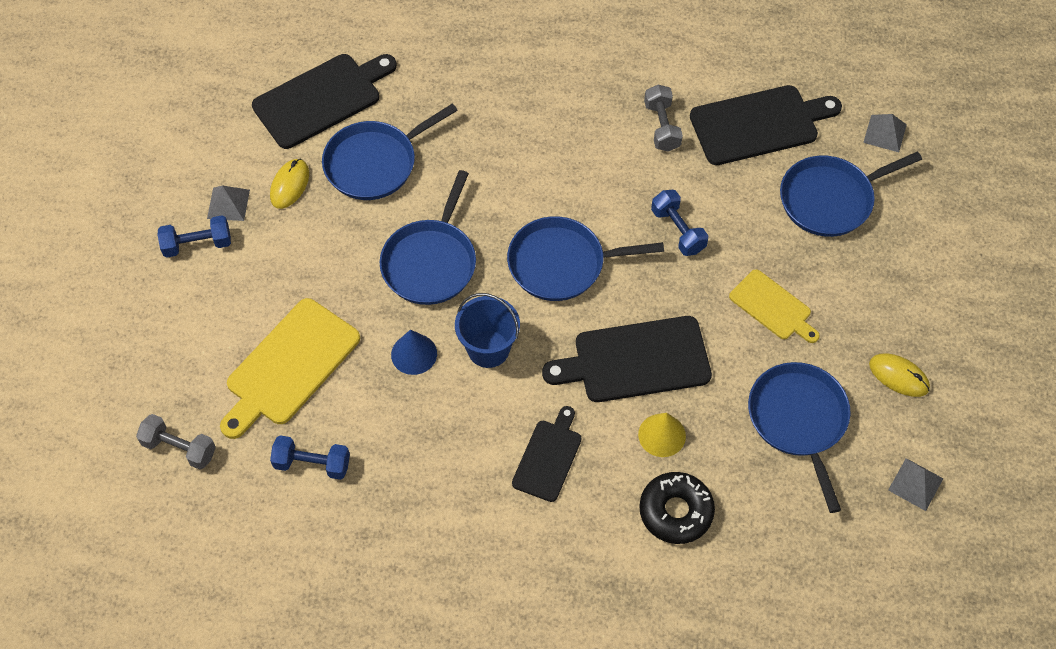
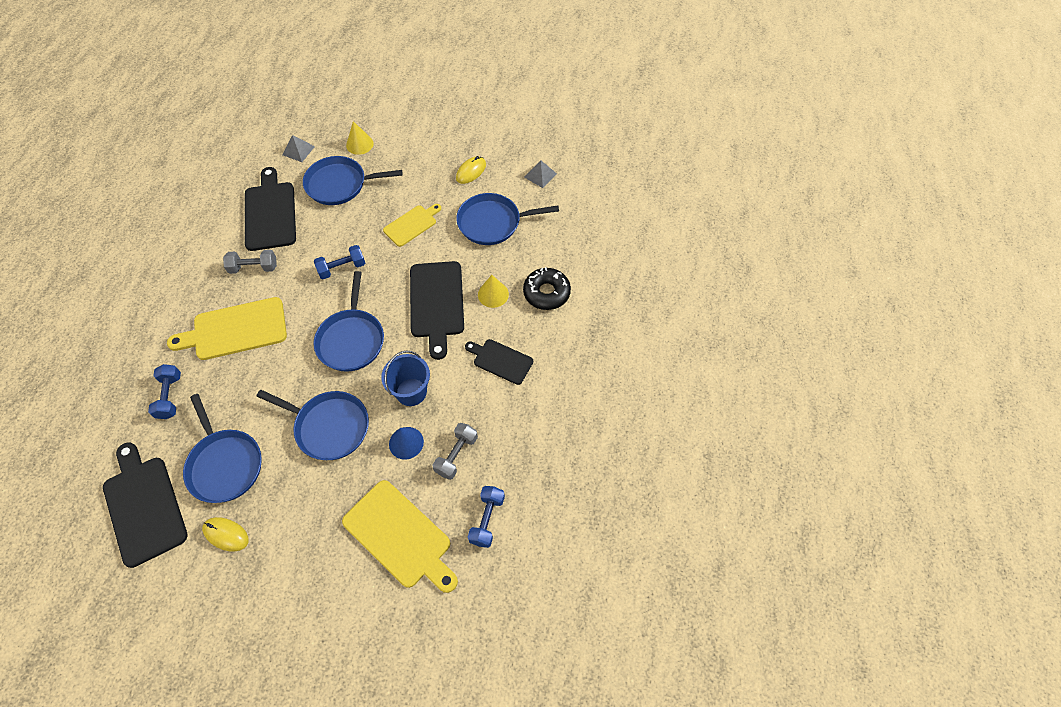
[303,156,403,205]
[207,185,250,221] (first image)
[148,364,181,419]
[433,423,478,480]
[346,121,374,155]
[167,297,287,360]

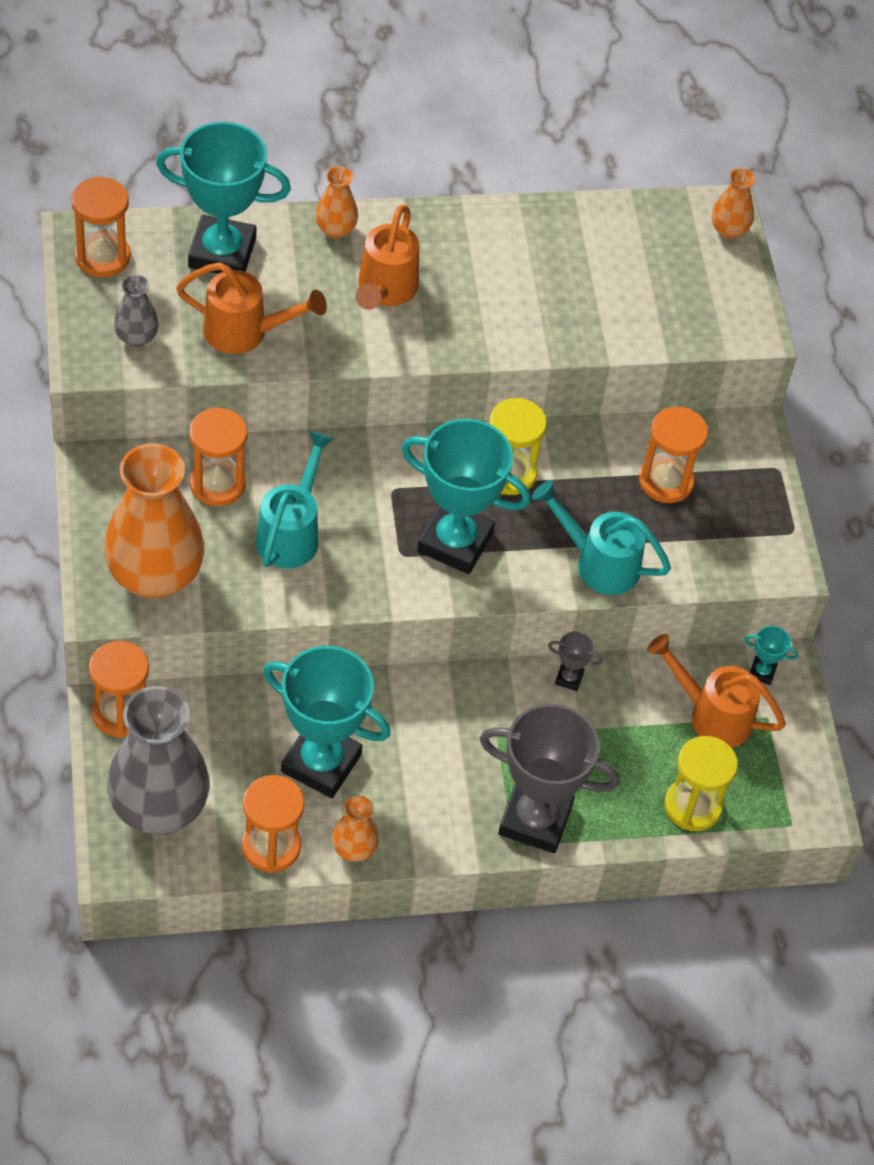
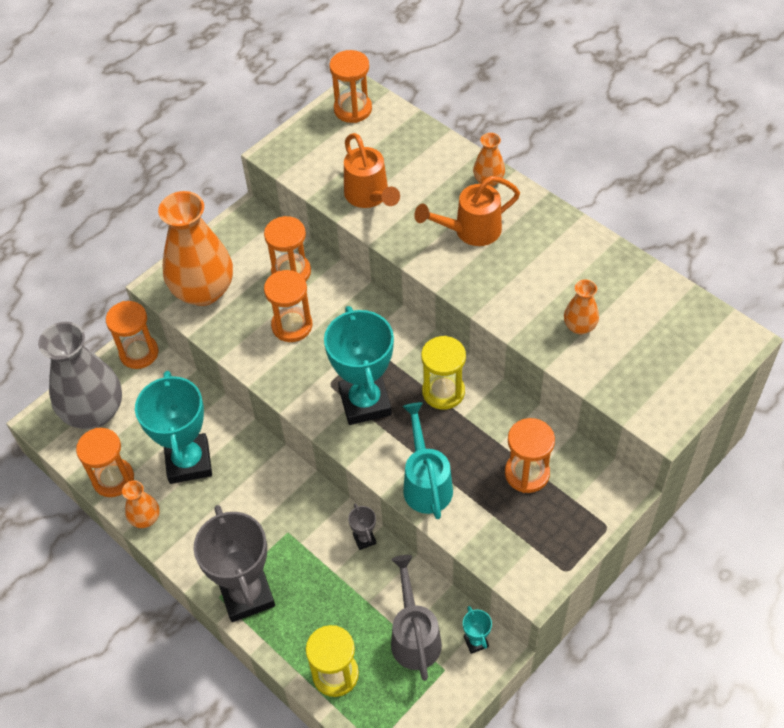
[156,122,291,274] (first image)
[564,280,599,334]
[114,274,159,347] (first image)
[264,270,312,342]
[391,555,442,681]

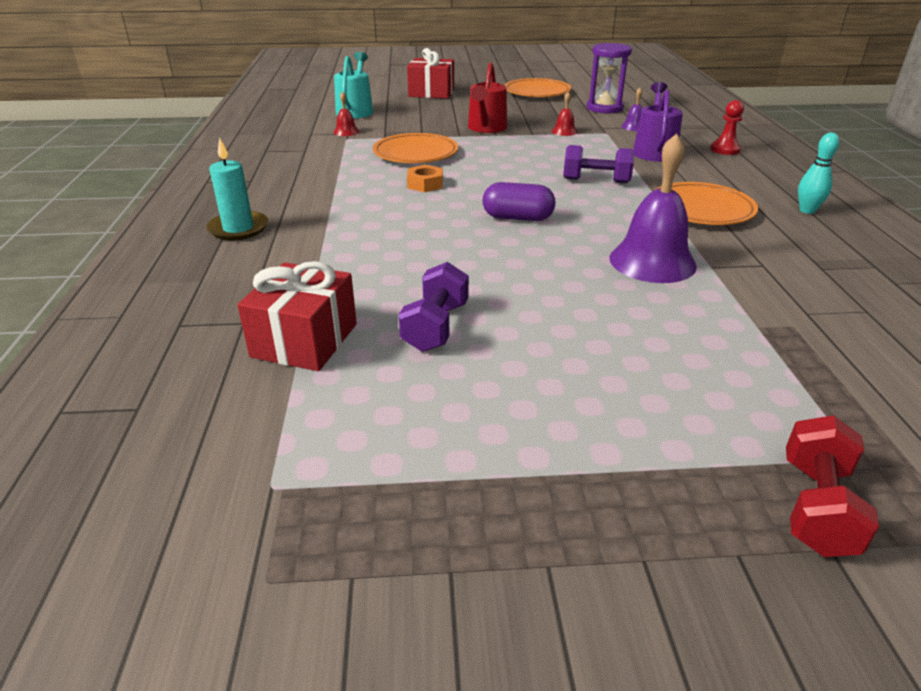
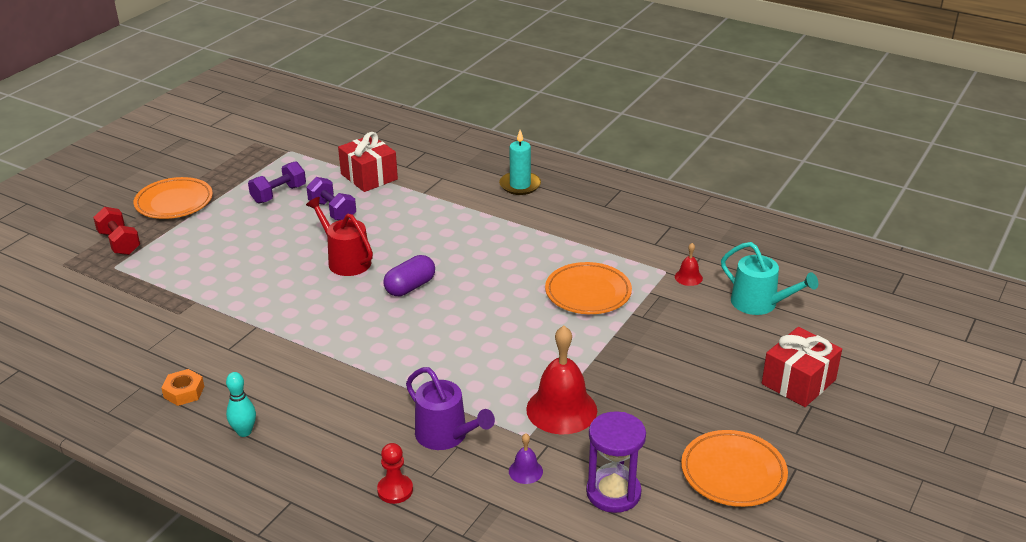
[306,197,373,276]
[526,326,597,434]
[609,133,697,283] (first image)
[248,161,306,204]
[161,369,205,406]
[134,177,213,219]

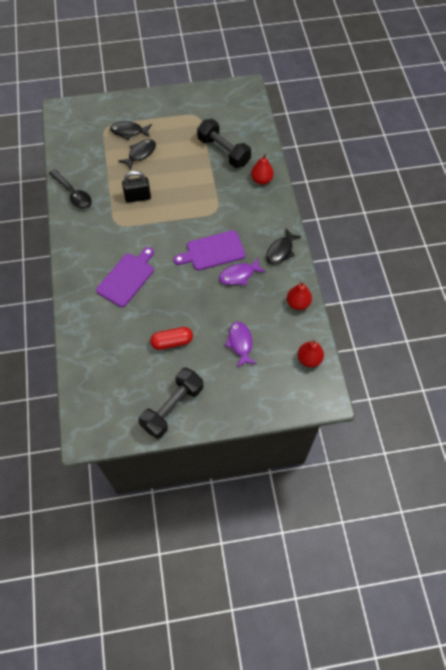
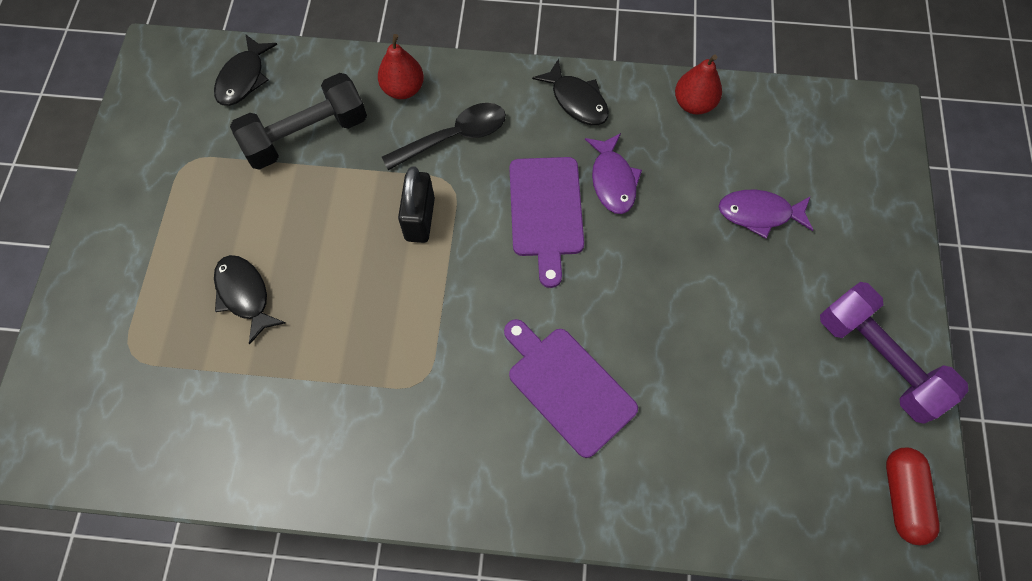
[214,35,277,106]
[382,103,506,170]
[398,166,435,243]
[886,448,940,546]
[298,340,324,367] (first image)
[820,282,968,424]

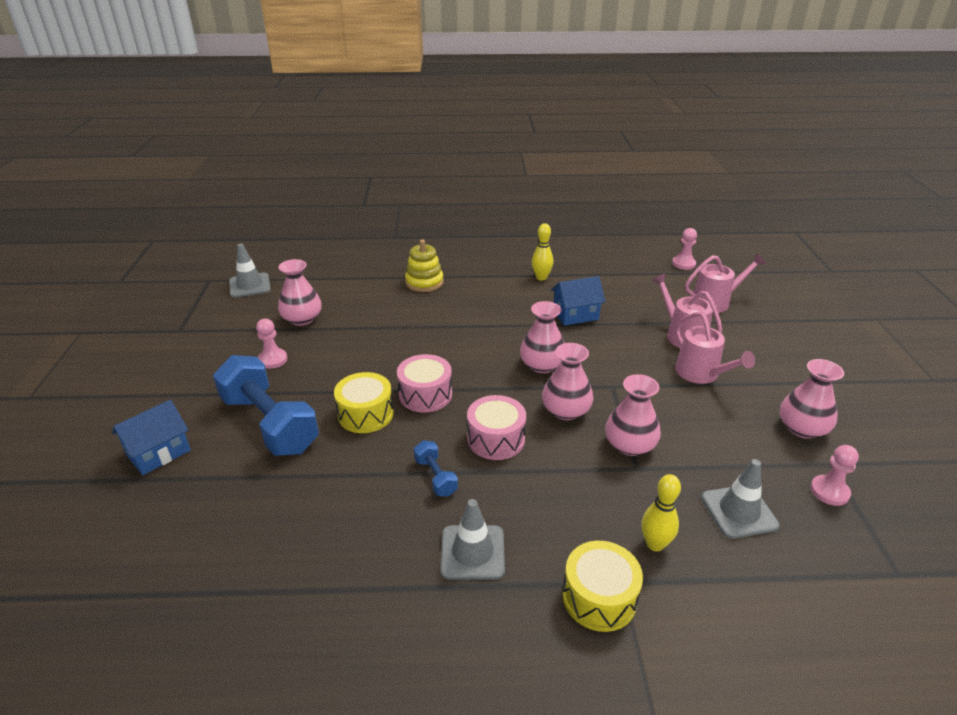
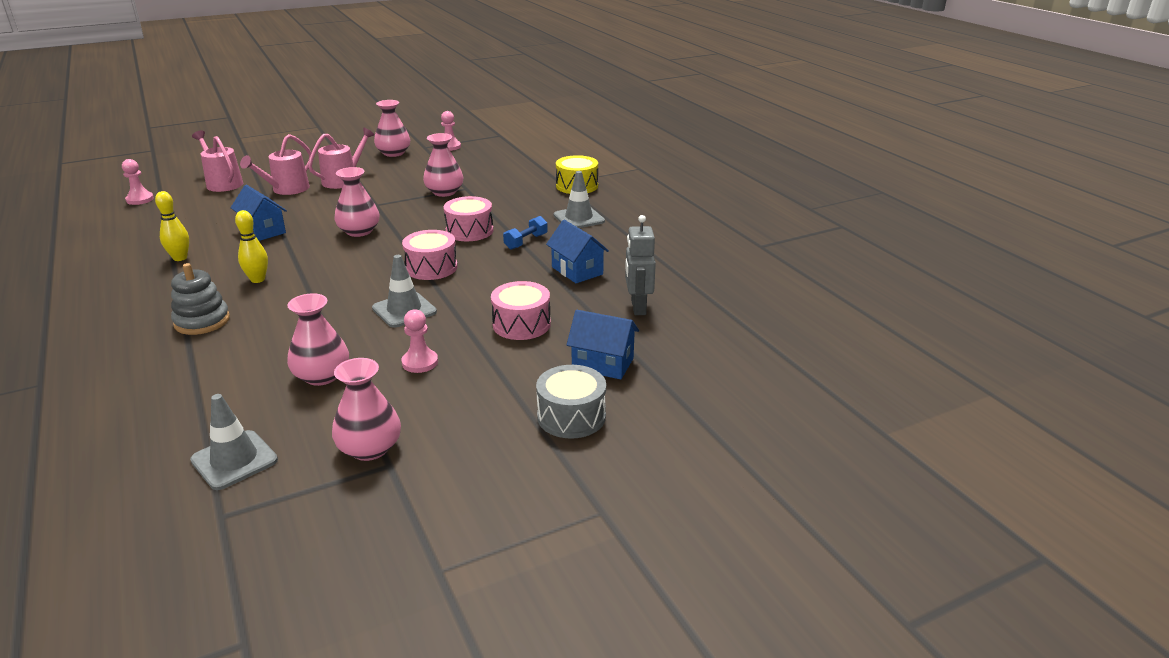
[171,263,230,335]
[332,358,401,461]
[491,281,551,340]
[334,372,394,433] (first image)
[372,255,437,328]
[235,210,268,283]
[625,215,656,315]
[546,220,609,283]
[536,365,606,439]

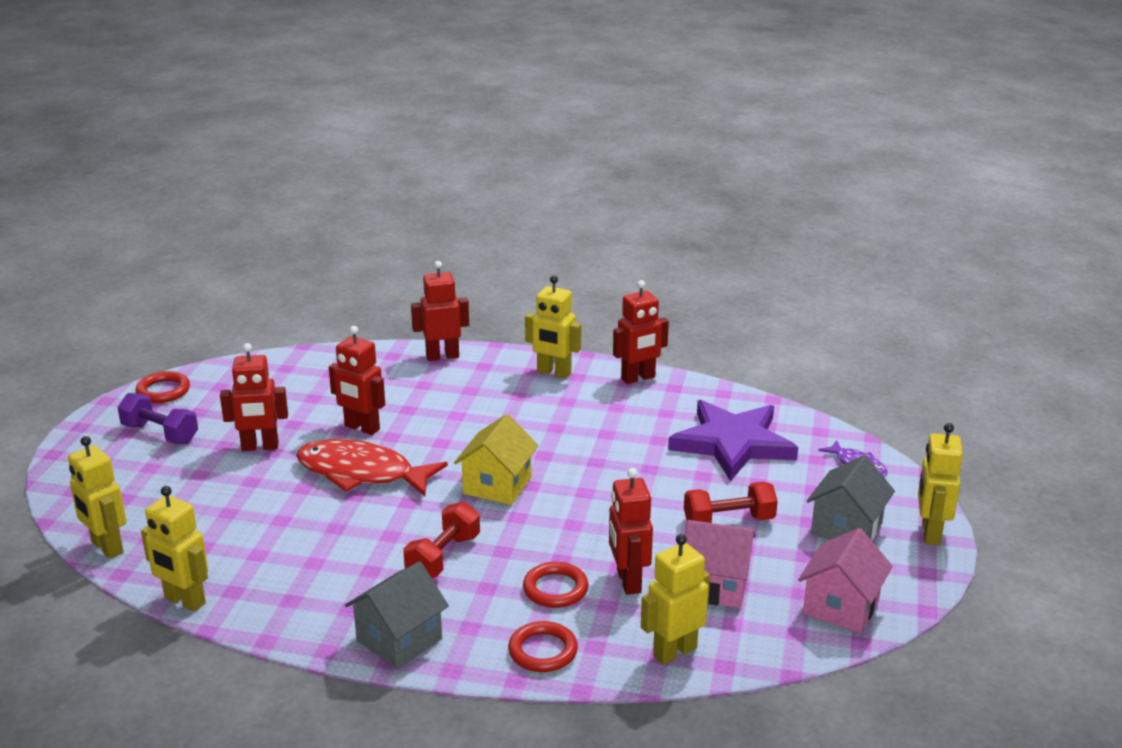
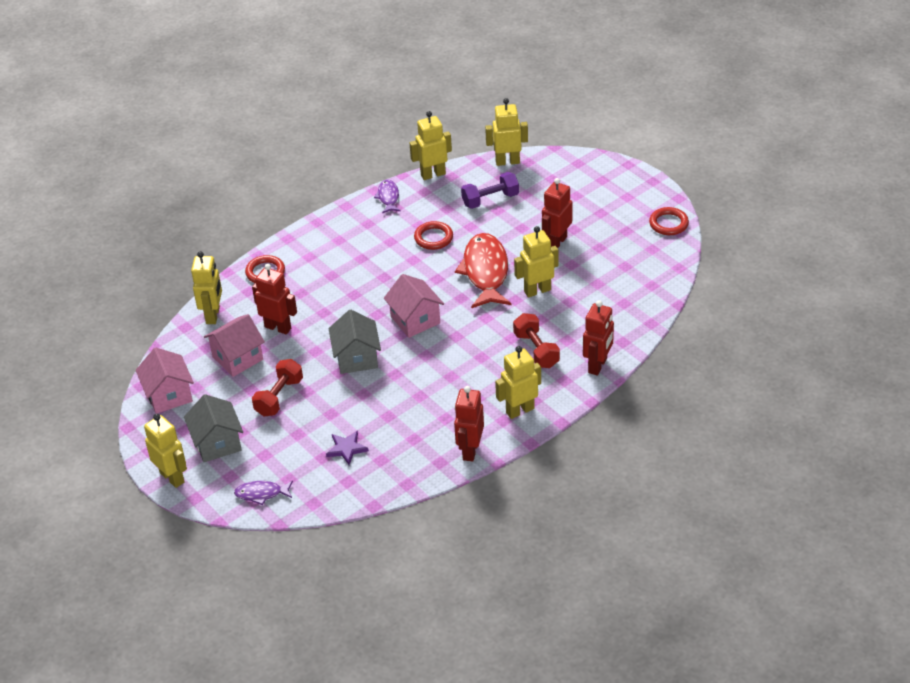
[514,226,558,297]
[461,172,519,209]
[326,431,369,465]
[384,274,444,338]
[455,233,511,308]
[513,313,560,368]
[328,309,381,374]
[414,221,453,250]
[374,179,401,213]

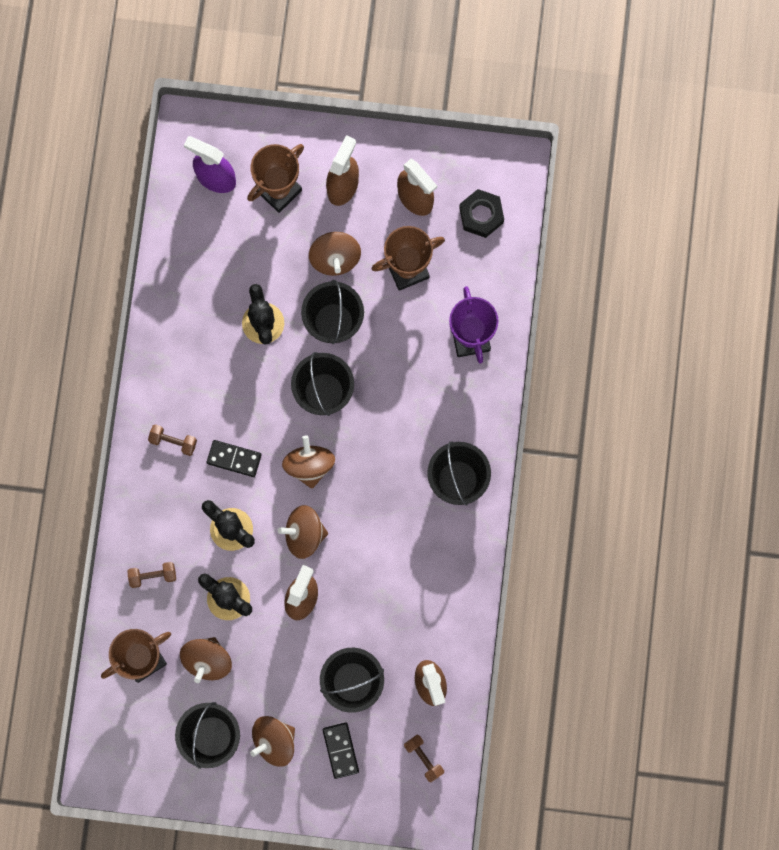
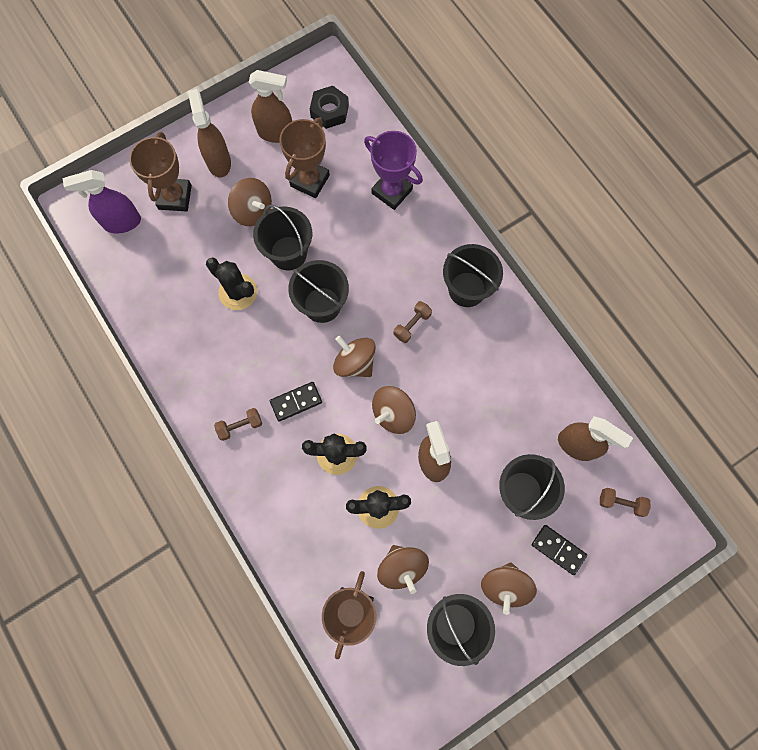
[393,301,432,343]

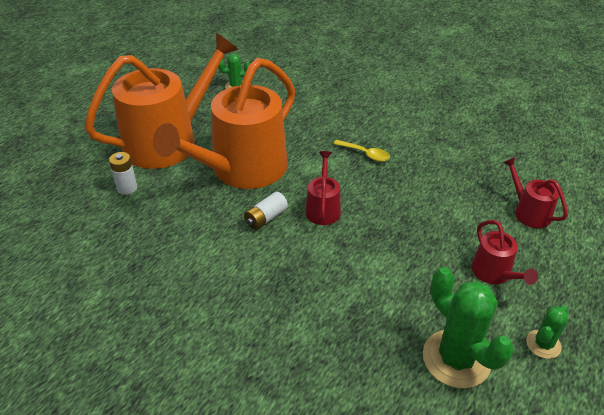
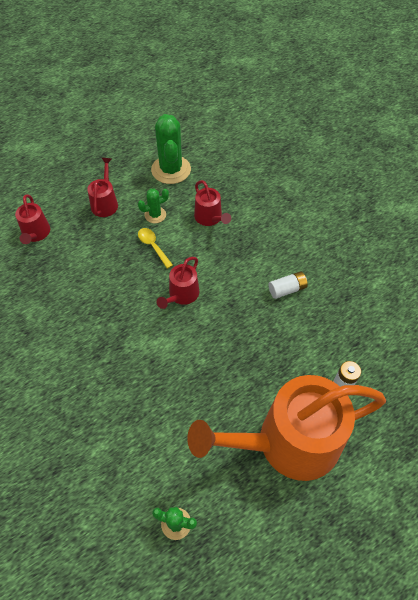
[153,58,295,189] (first image)
[138,228,173,269]
[268,271,308,299]
[138,189,169,223]
[194,180,231,226]

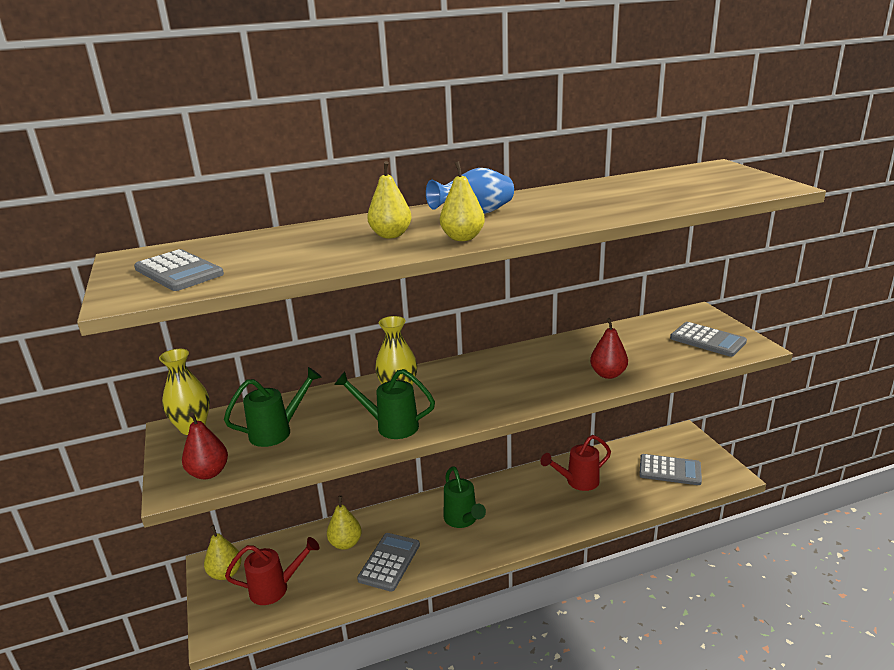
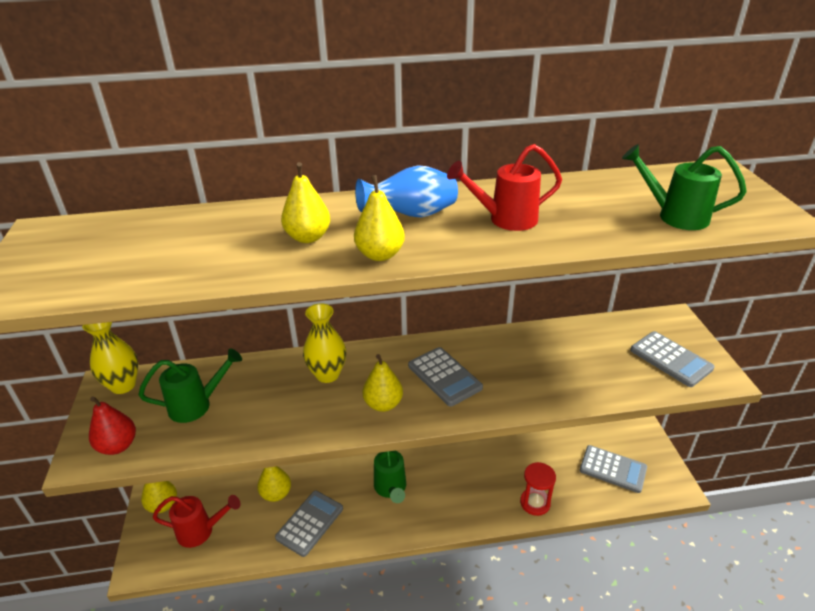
[408,347,483,407]
[590,318,628,379] (first image)
[622,144,747,230]
[447,144,562,231]
[362,354,403,412]
[520,462,556,516]

